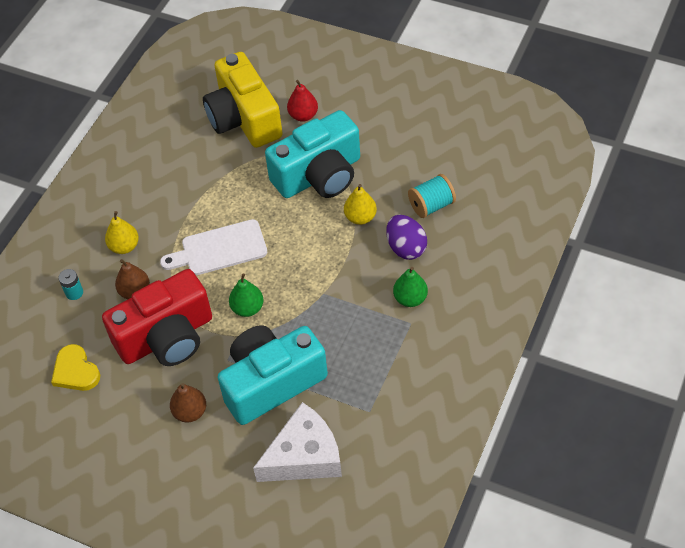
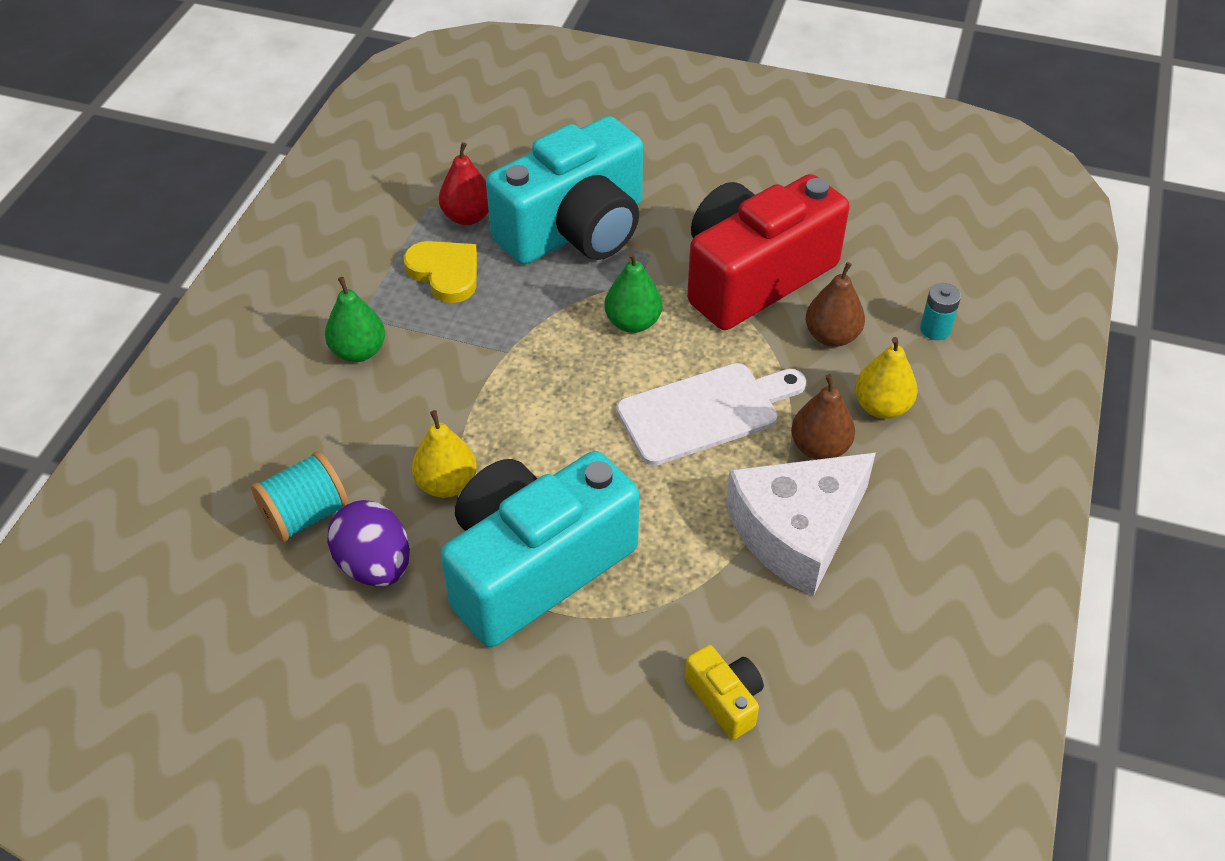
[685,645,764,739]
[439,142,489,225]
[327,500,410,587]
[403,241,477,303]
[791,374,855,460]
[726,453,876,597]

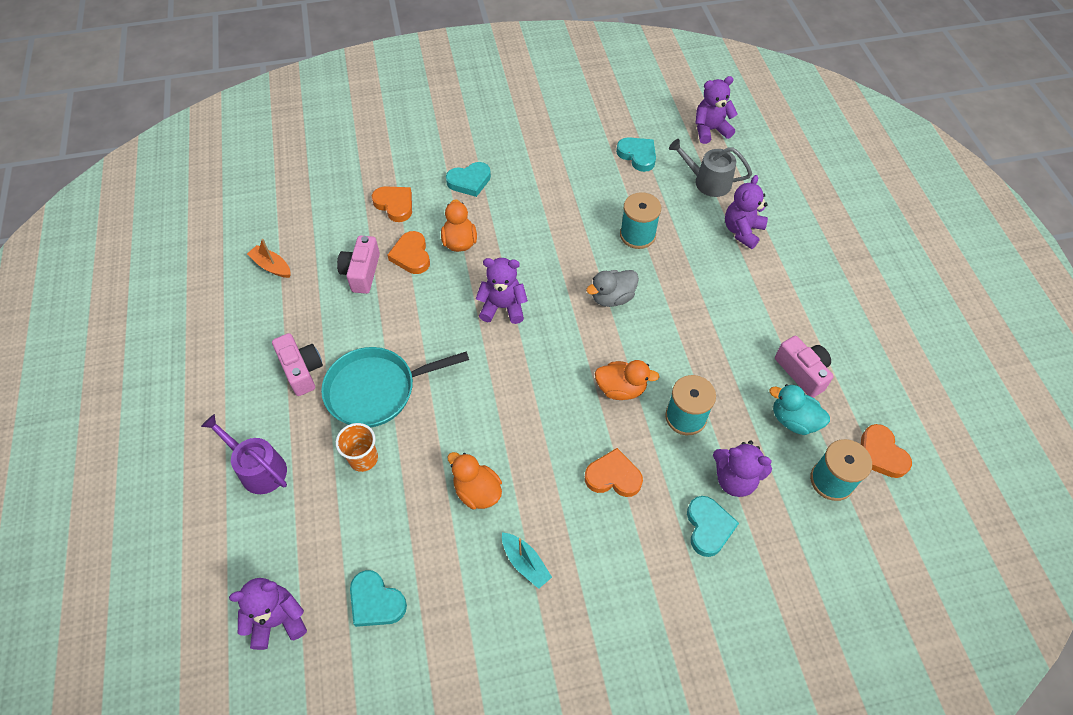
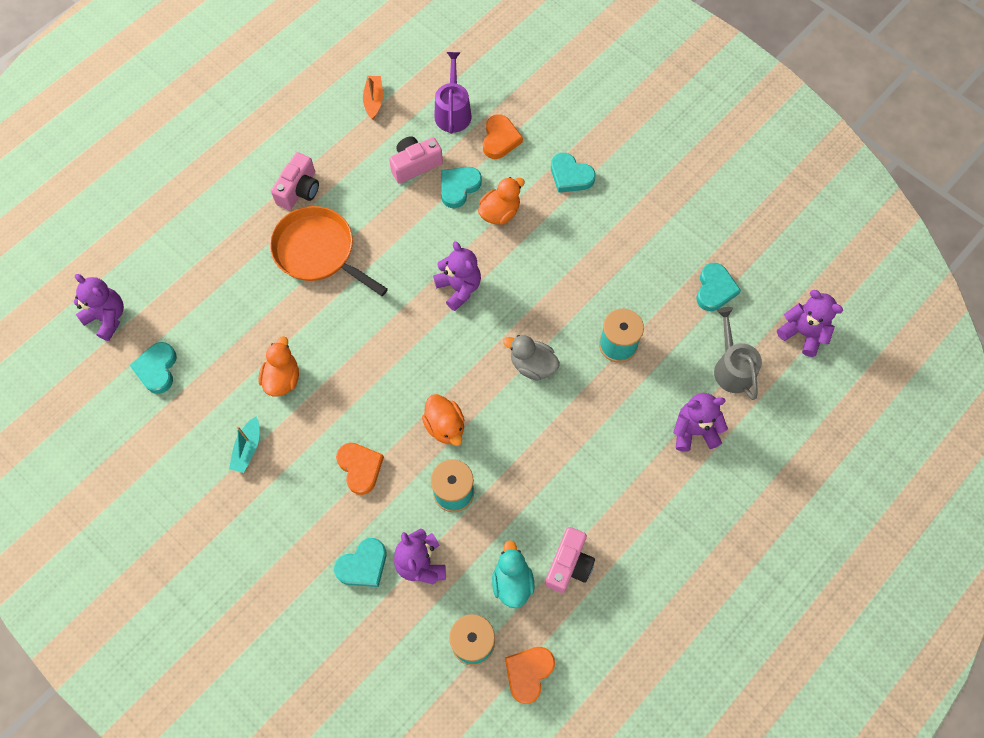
[441,167,482,208]
[270,206,388,296]
[434,52,472,134]
[336,423,378,472] (first image)

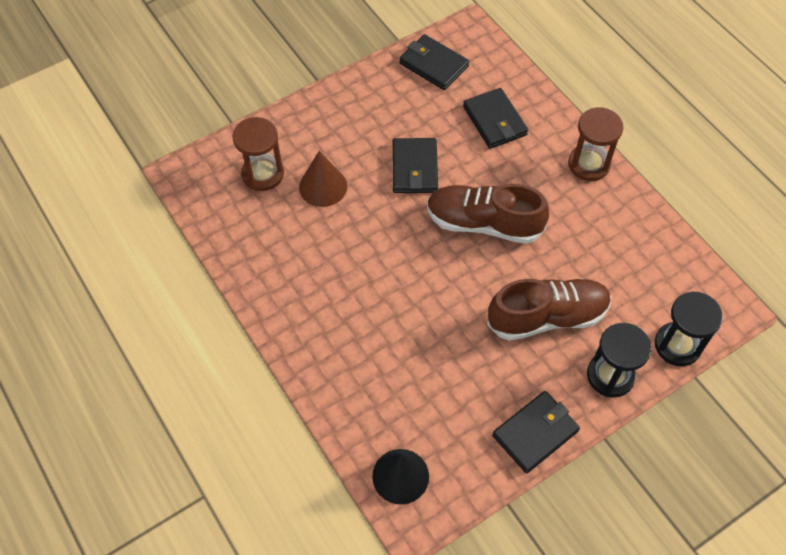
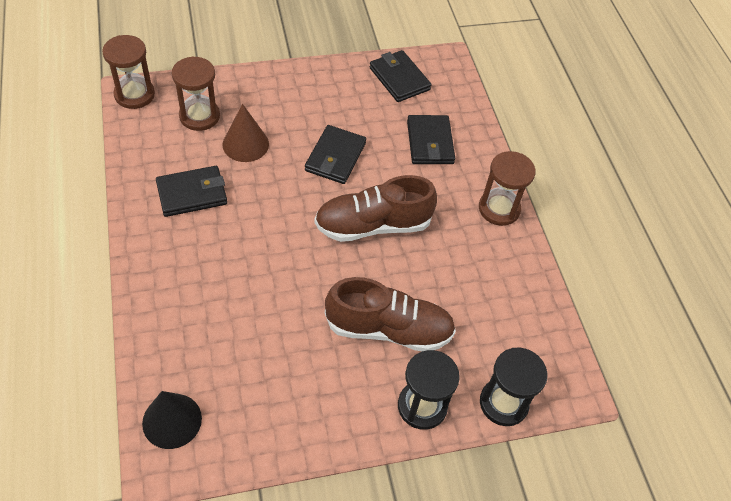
[314,175,437,242]
[156,166,227,217]
[102,35,155,109]

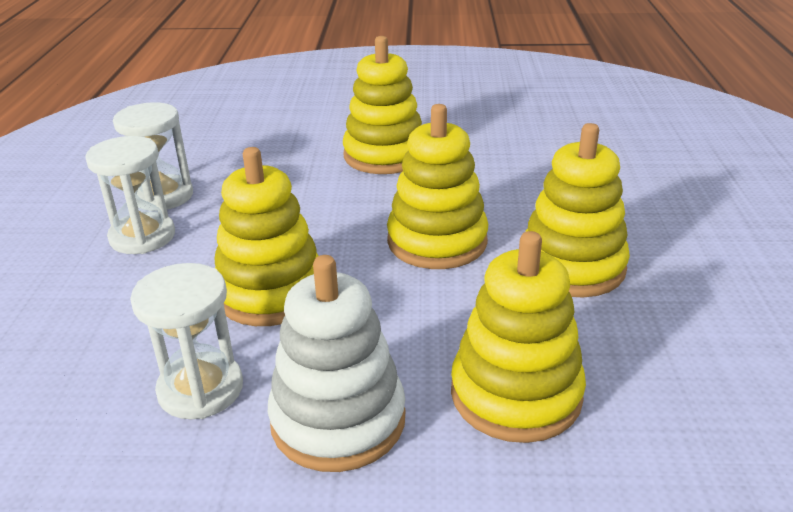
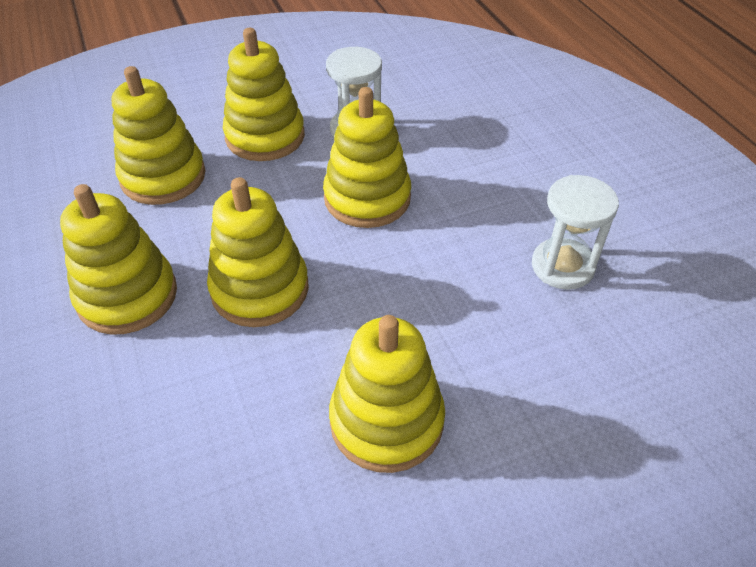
[85,136,175,254] (first image)
[223,28,305,161]

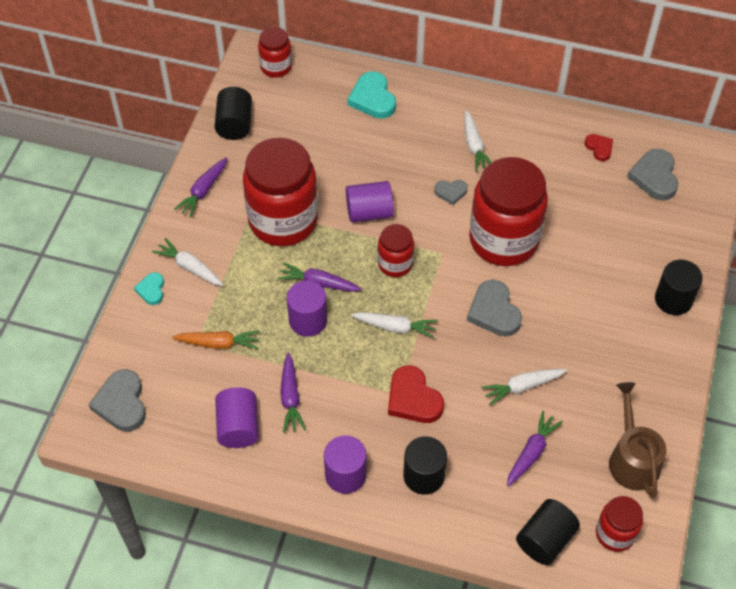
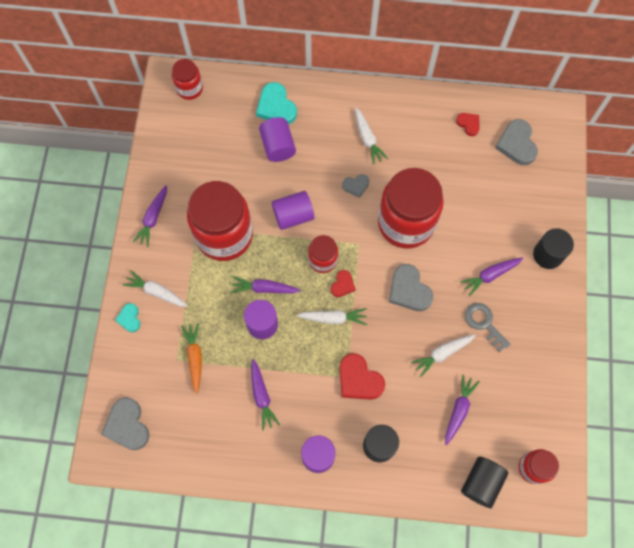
[215,87,252,140] (first image)
[181,323,202,394]
[609,382,667,498] (first image)
[259,117,296,162]
[460,257,523,296]
[330,270,355,297]
[465,303,510,352]

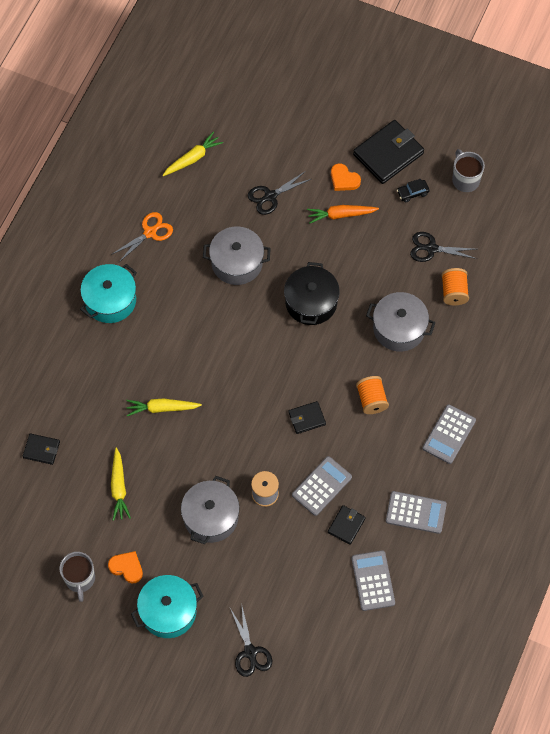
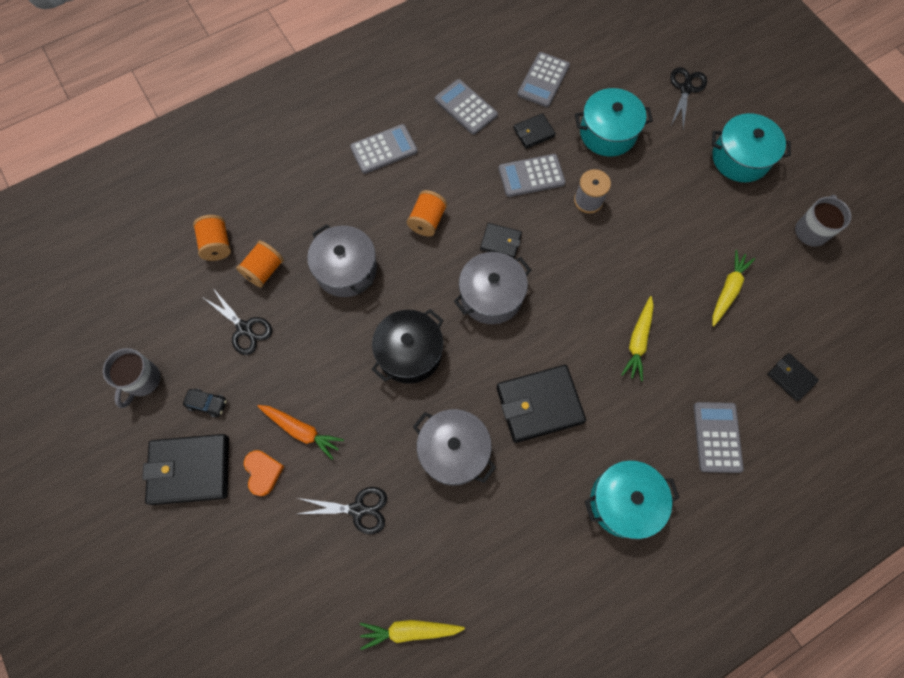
[111,212,173,263] (first image)
[621,296,654,381]
[454,252,531,324]
[108,551,143,583] (first image)
[575,88,653,156]
[193,215,231,261]
[496,365,586,443]
[693,402,744,473]

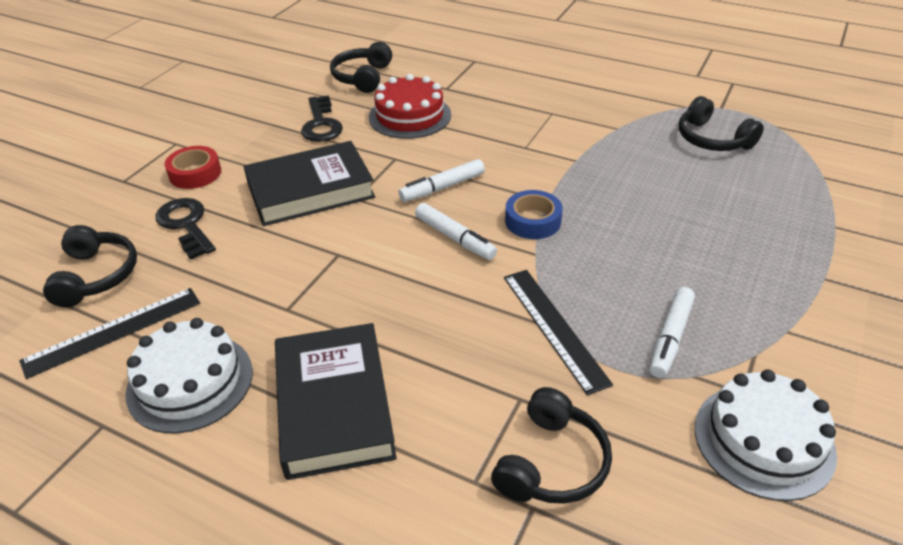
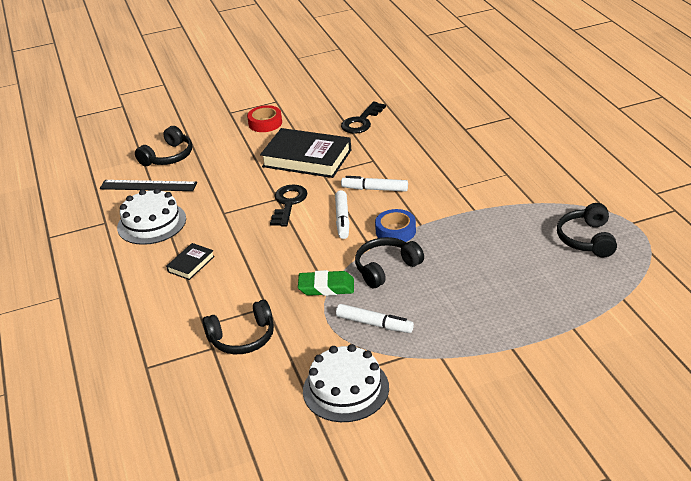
[355,237,424,288]
[369,74,451,139] (first image)
[270,184,307,227]
[298,270,354,296]
[336,304,414,333]
[166,243,215,280]

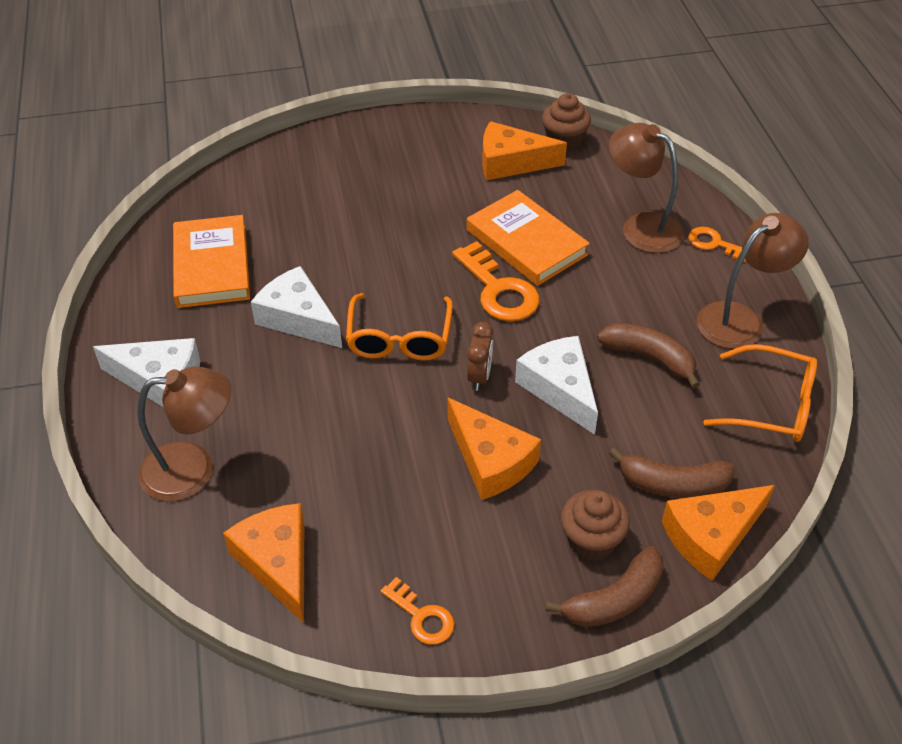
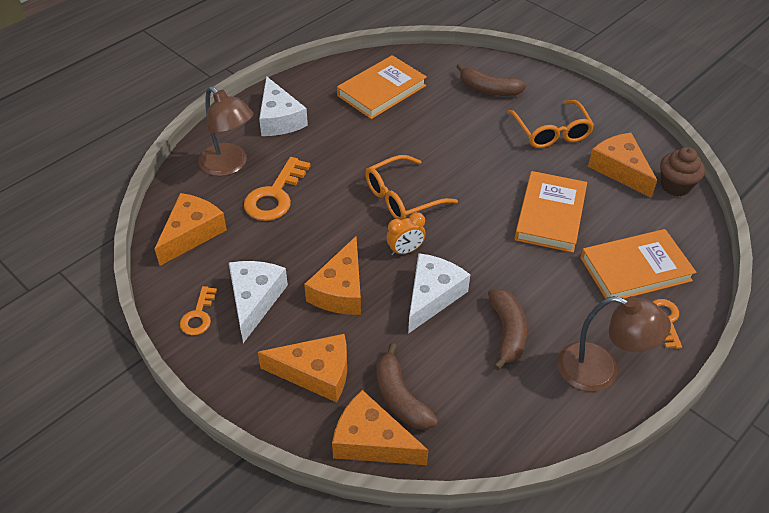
[580,229,697,299]
[244,157,311,221]
[229,261,288,343]
[387,212,426,256]
[507,100,594,148]
[258,334,347,403]
[456,64,526,96]

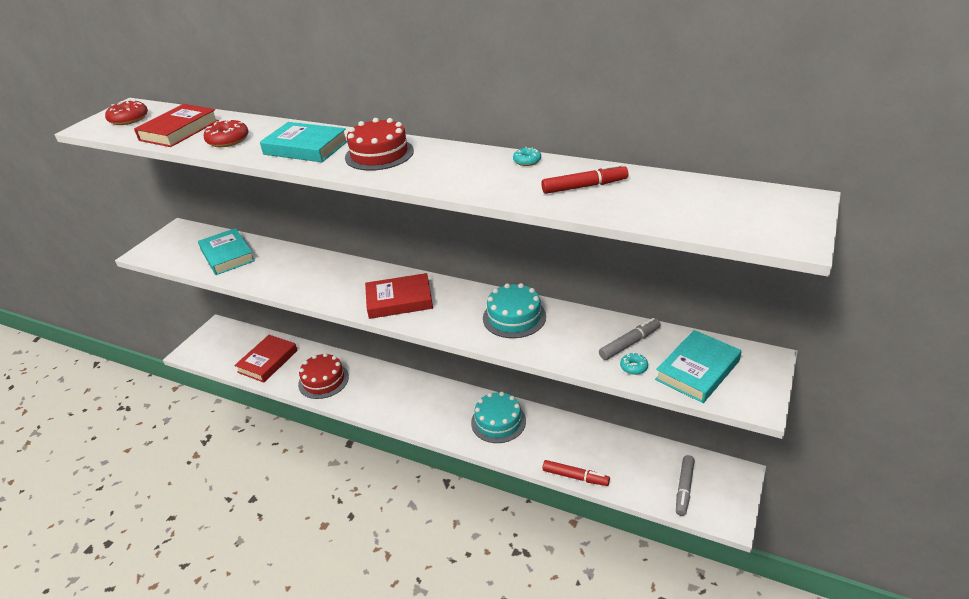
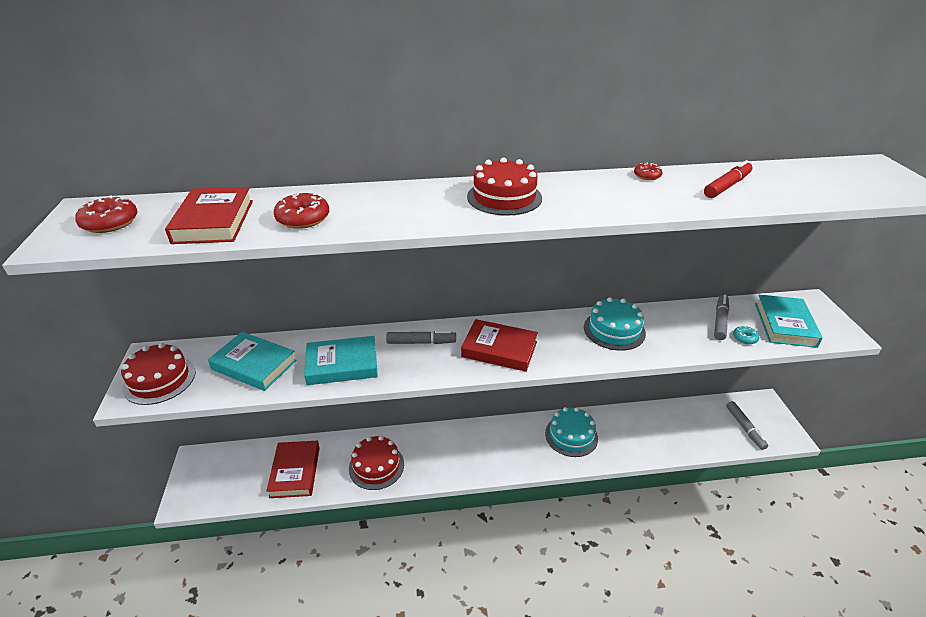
[304,336,378,385]
[634,162,662,180]
[461,319,538,372]
[542,460,610,486] (first image)
[386,331,456,344]
[121,343,196,405]

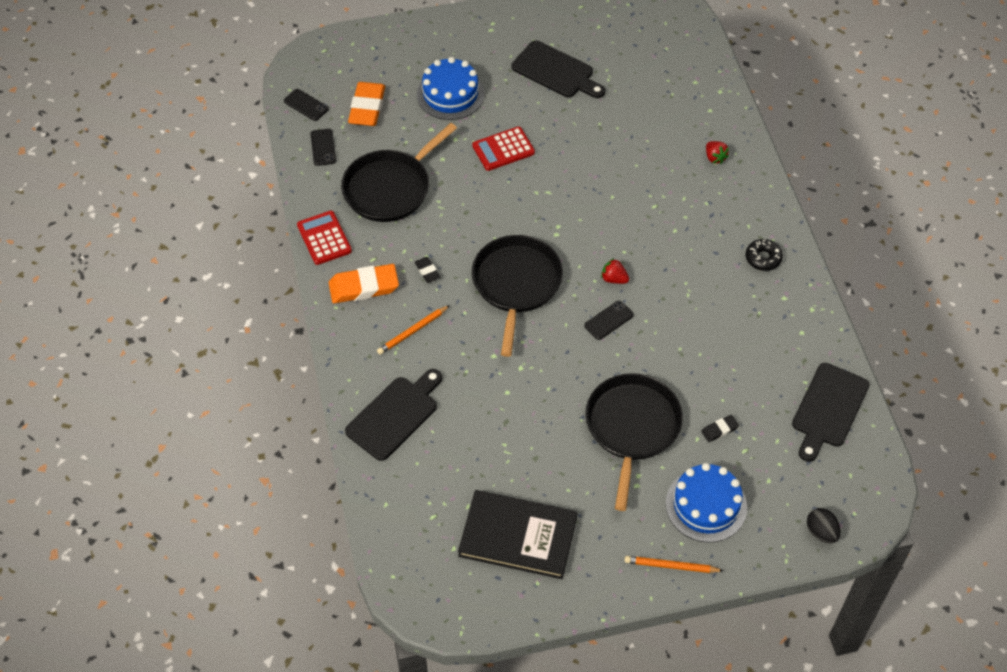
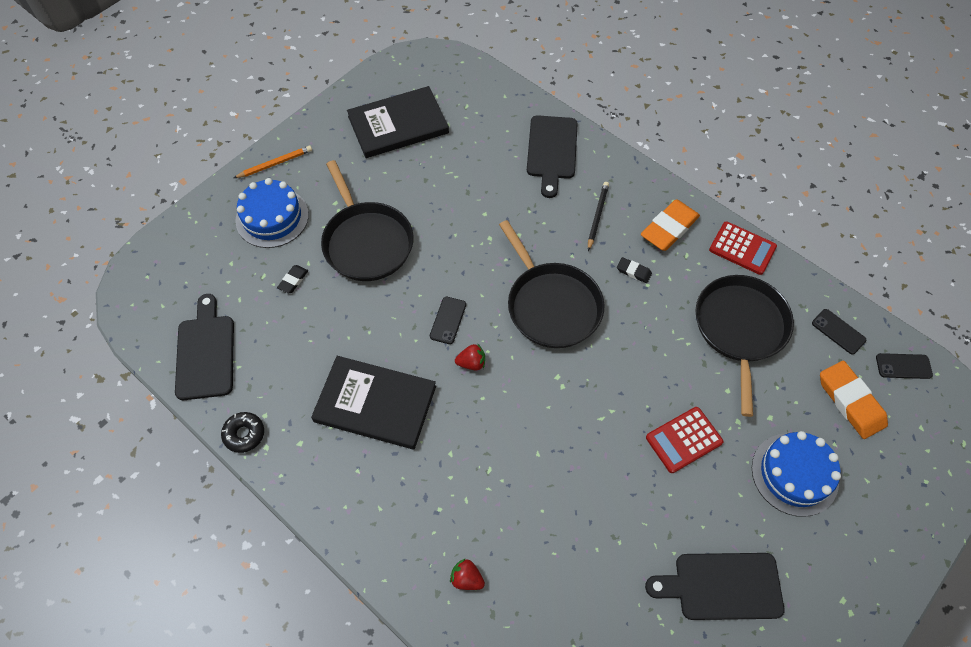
[646,407,723,473]
[221,412,264,453]
[588,182,609,251]
[807,508,841,544] (first image)
[311,356,436,450]

